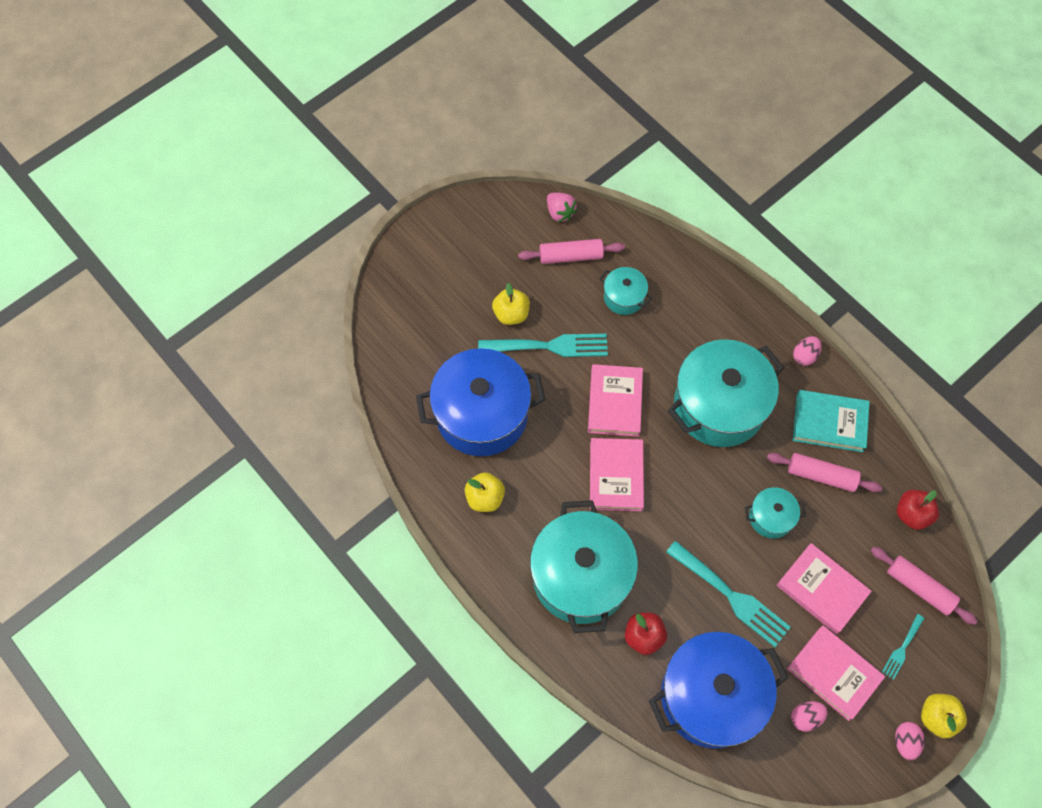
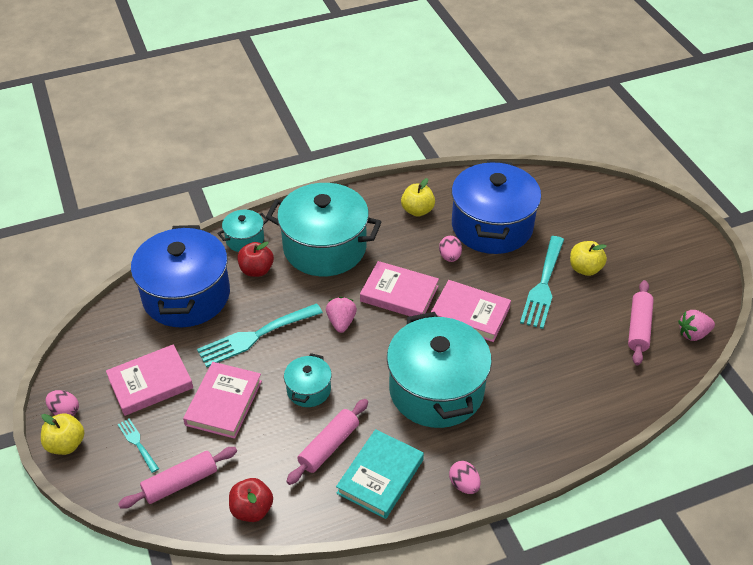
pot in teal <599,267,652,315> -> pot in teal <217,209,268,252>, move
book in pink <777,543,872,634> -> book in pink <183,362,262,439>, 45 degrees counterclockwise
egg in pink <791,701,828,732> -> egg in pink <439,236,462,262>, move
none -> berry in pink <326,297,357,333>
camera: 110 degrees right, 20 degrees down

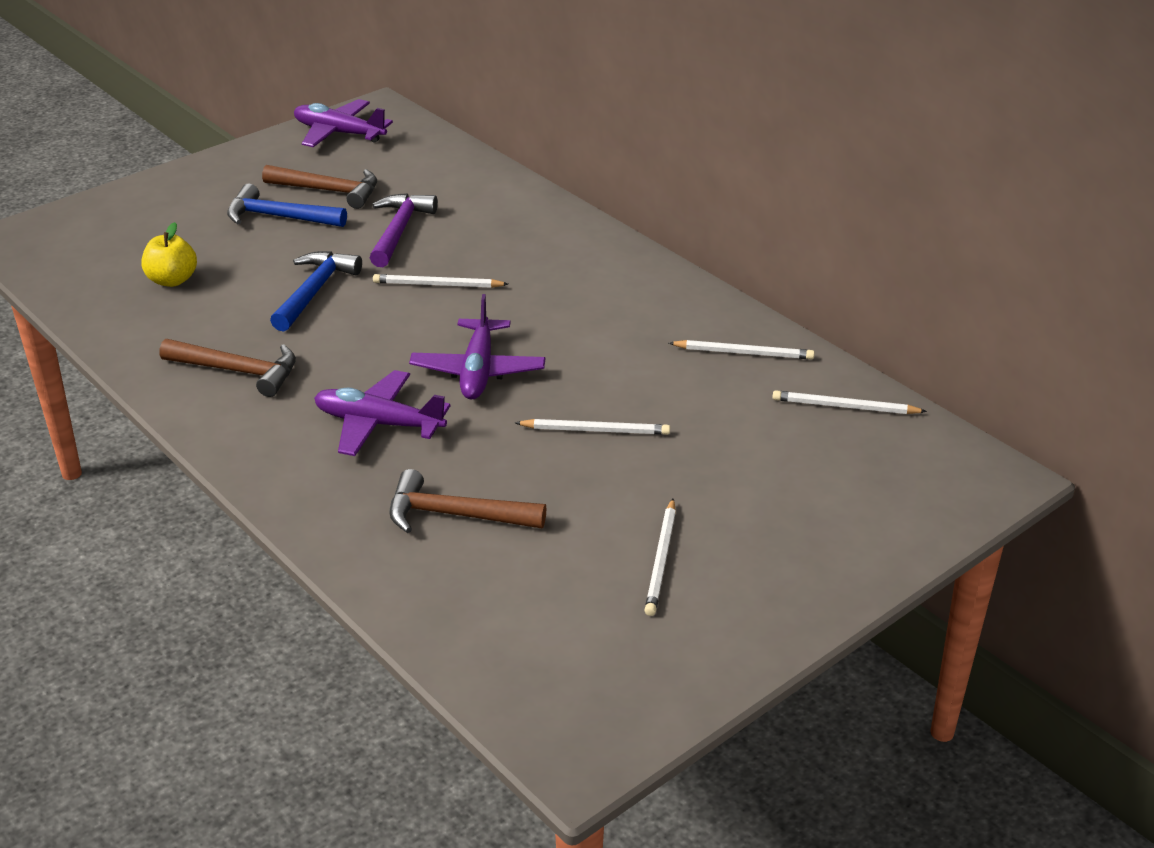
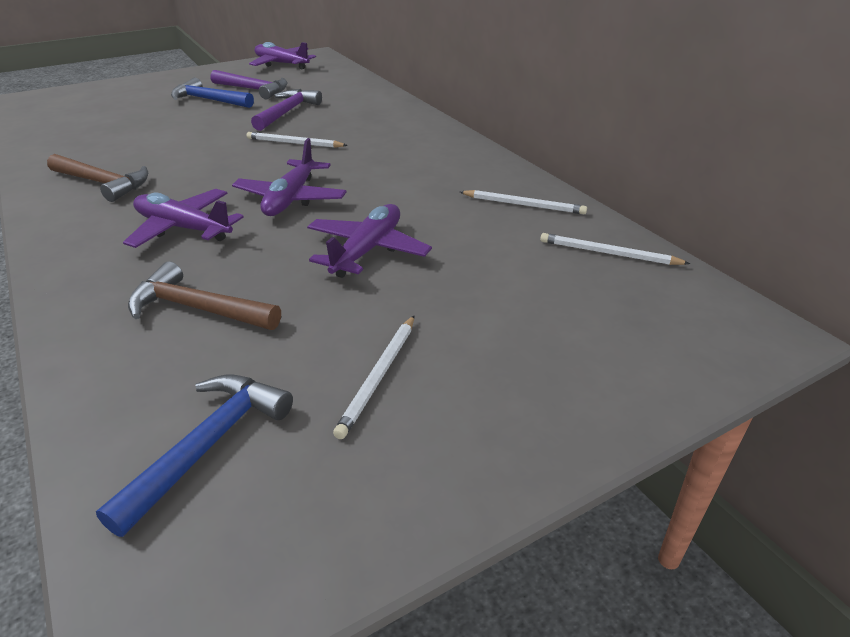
apple in yellow <141,222,197,287> -> none
hammer in dark brown <262,165,377,209> -> hammer in royal purple <210,70,288,99>
hammer in cobalt <270,251,362,332> -> hammer in cobalt <96,375,293,537>, move
pencil in snow-white <515,419,670,435> -> toy plane in royal purple <307,204,432,278>
camera: 10 degrees right, 0 degrees up

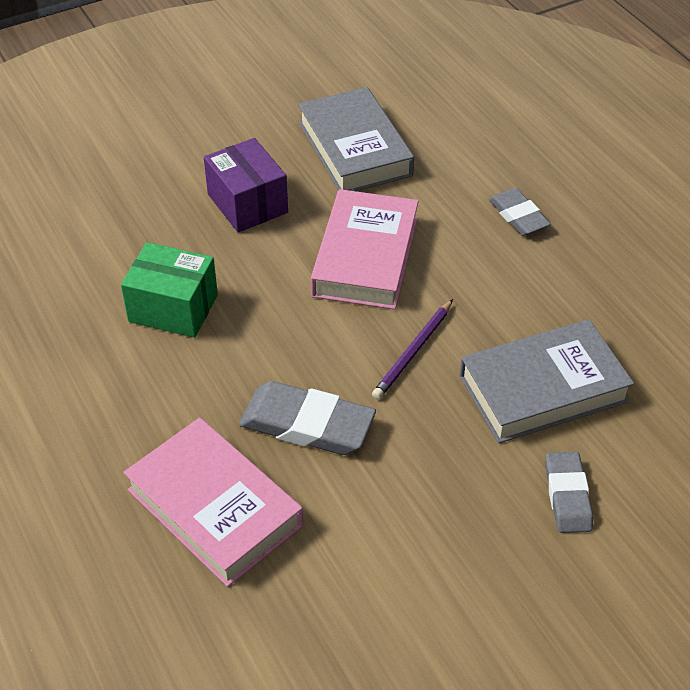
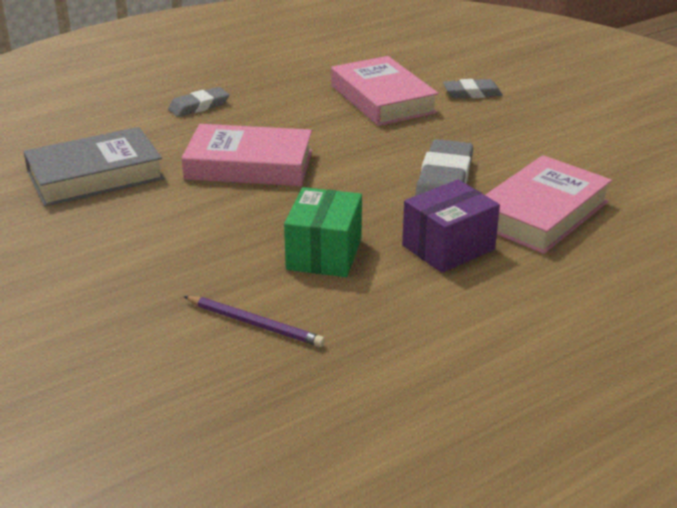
package in royal purple <204,138,288,232> -> package in royal purple <402,180,500,273>, move
pencil in royal purple <372,299,453,399> -> pencil in royal purple <184,296,325,347>, move
book in grey <459,319,634,443> -> book in pink <331,56,439,126>
camera: 95 degrees left, 15 degrees down

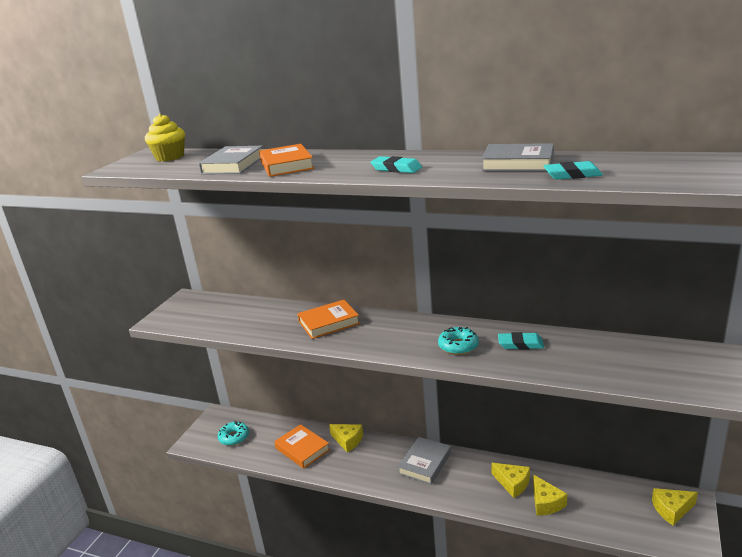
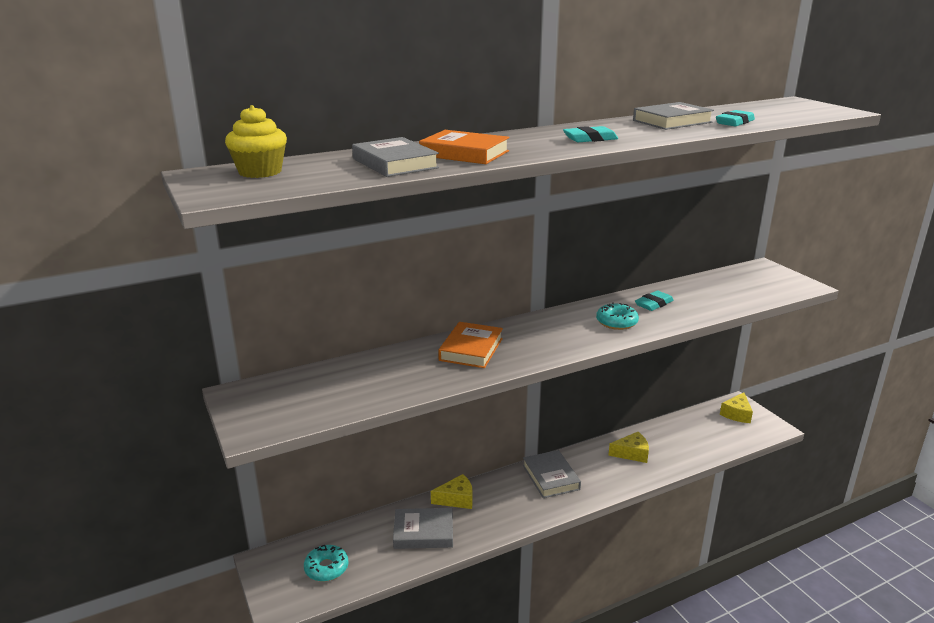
book in bright orange <274,424,330,469> -> book in grey <393,508,453,549>
piece of cheese in yellow <533,474,567,516> -> none
camera: 50 degrees left, 0 degrees up

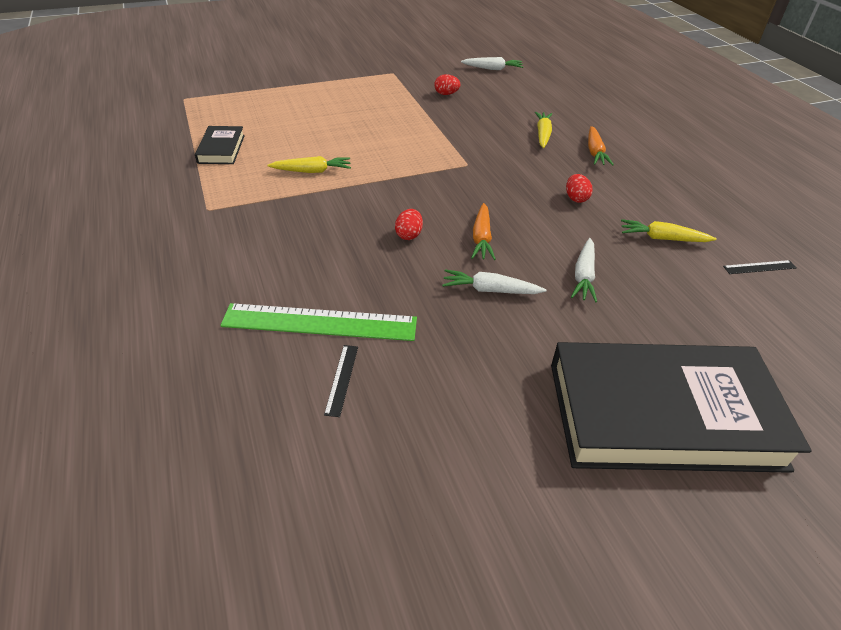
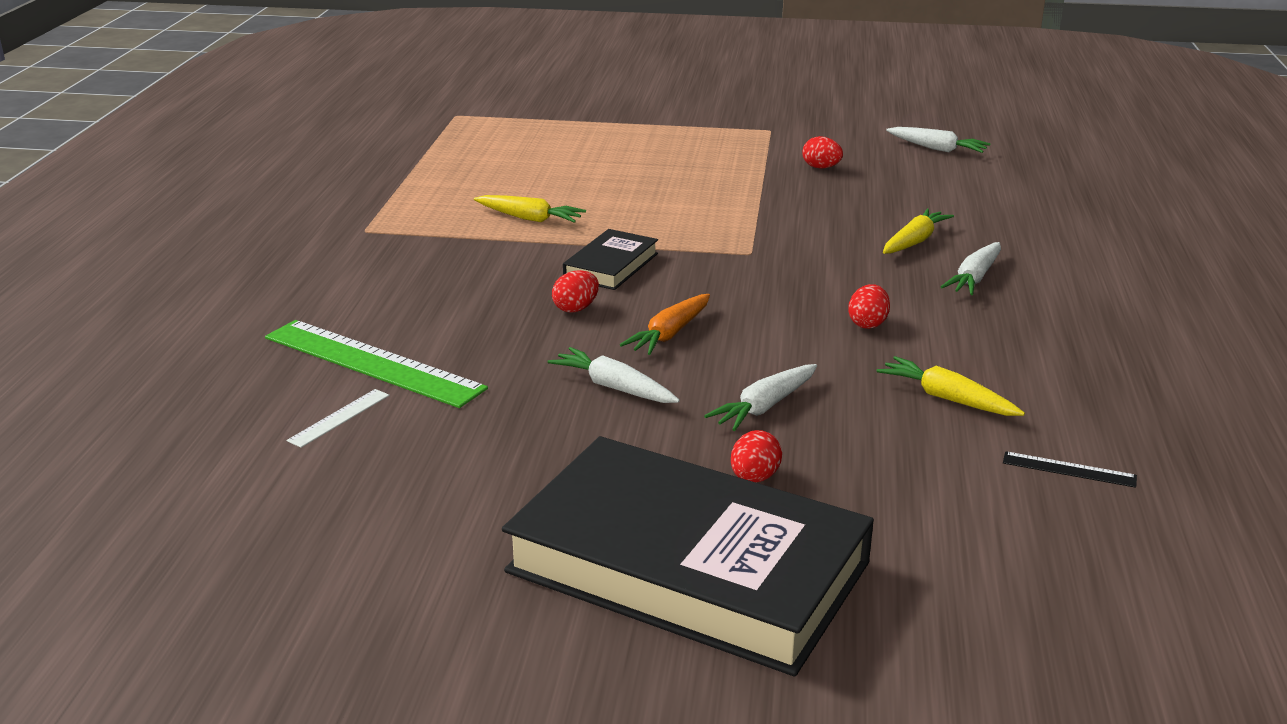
book in ebony <195,126,245,164> -> book in ebony <563,229,658,290>, move
straightedge in ebony <324,345,358,417> -> straightedge in snow-white <287,389,389,448>
root vegetable in bright orange <588,126,614,166> -> root vegetable in snow-white <941,242,1001,295>
none -> egg in scarlet <731,430,782,483>
camera: 30 degrees right, 15 degrees down

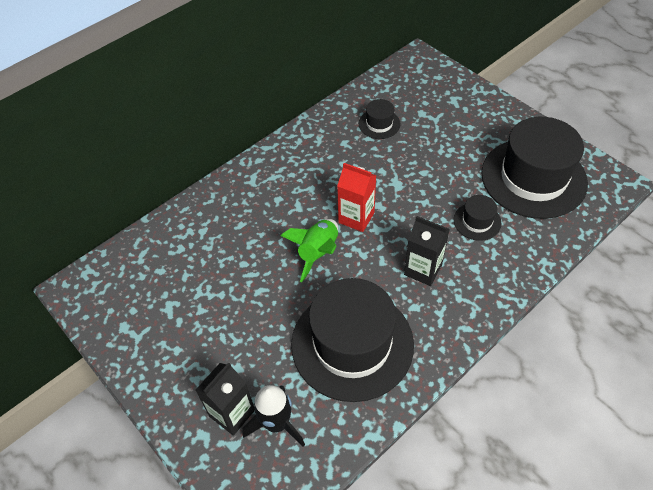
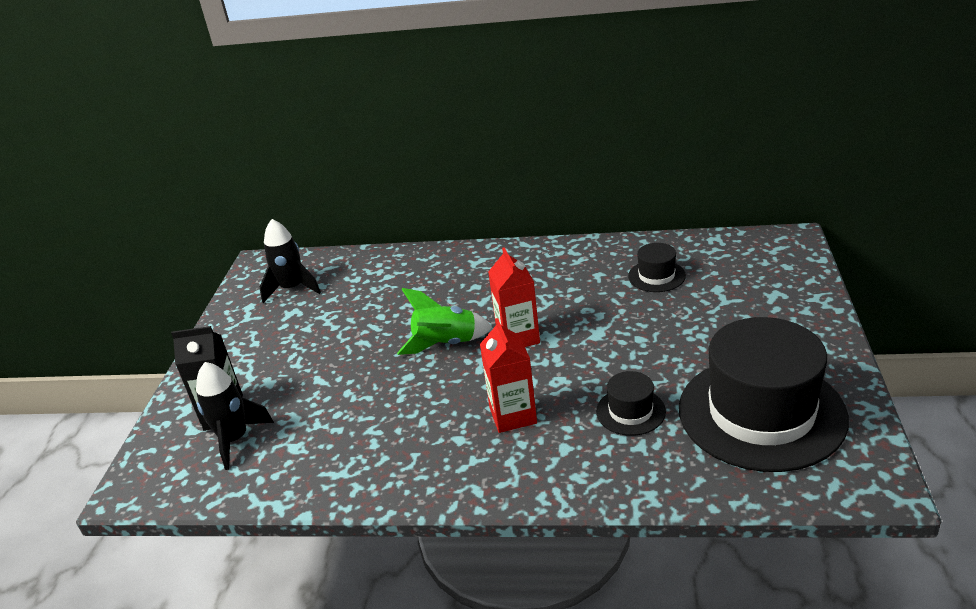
hat in ebony <291,278,414,402> -> none
carton in ebony <404,216,450,286> -> carton in scarlet <480,318,537,433>
none -> rocket in ebony <260,219,321,303>
camera: 50 degrees right, 20 degrees down

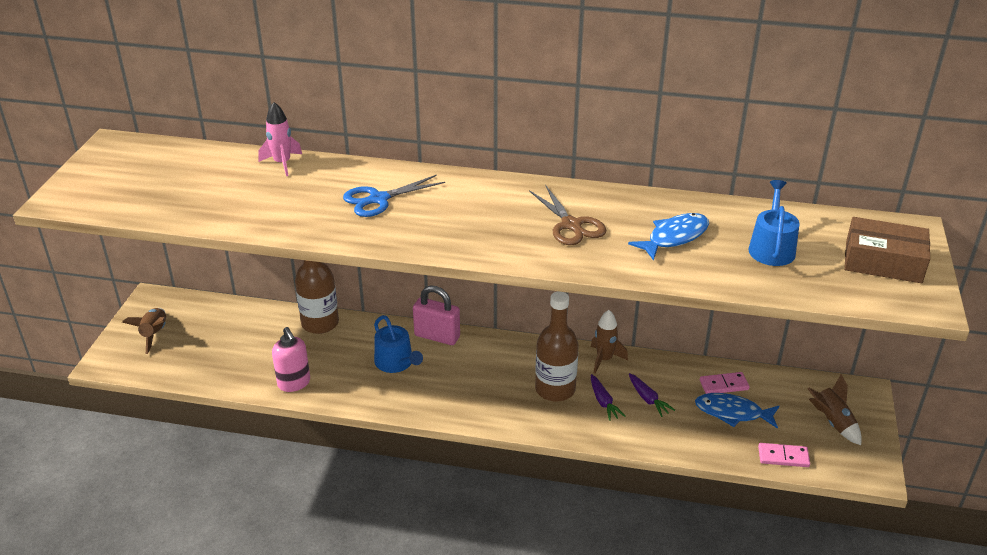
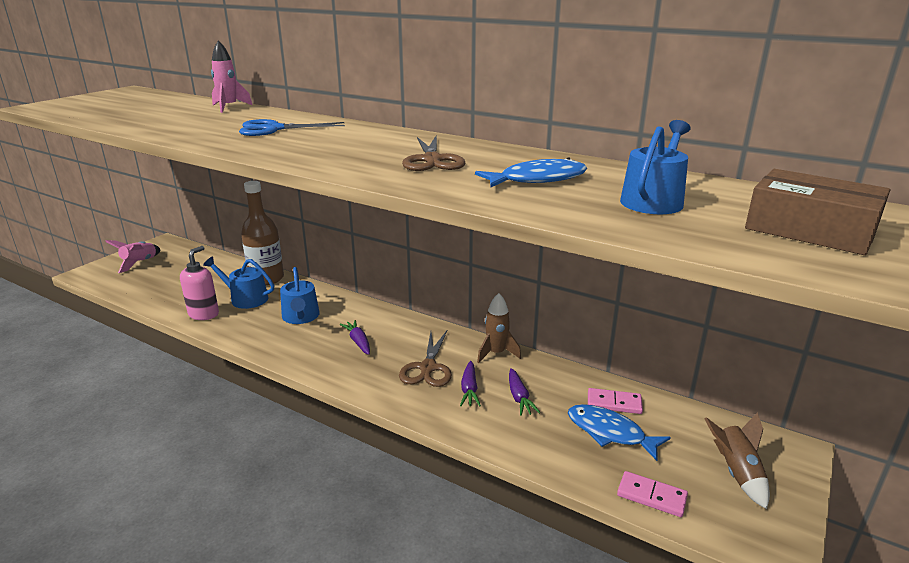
rocket in dark brown <122,308,166,354> -> rocket in pink <105,240,161,273>
pump bottle in pink <272,327,310,392> -> pump bottle in pink <180,246,219,320>, 150 degrees counterclockwise
lock in pink <413,286,460,345> -> none
bottle in dark brown <535,291,579,402> -> shears in dark brown <399,329,452,387>
none -> watering pot in cobalt <203,257,274,309>
none -> root vegetable in royal purple <340,320,370,355>
camera: 20 degrees right, 10 degrees down

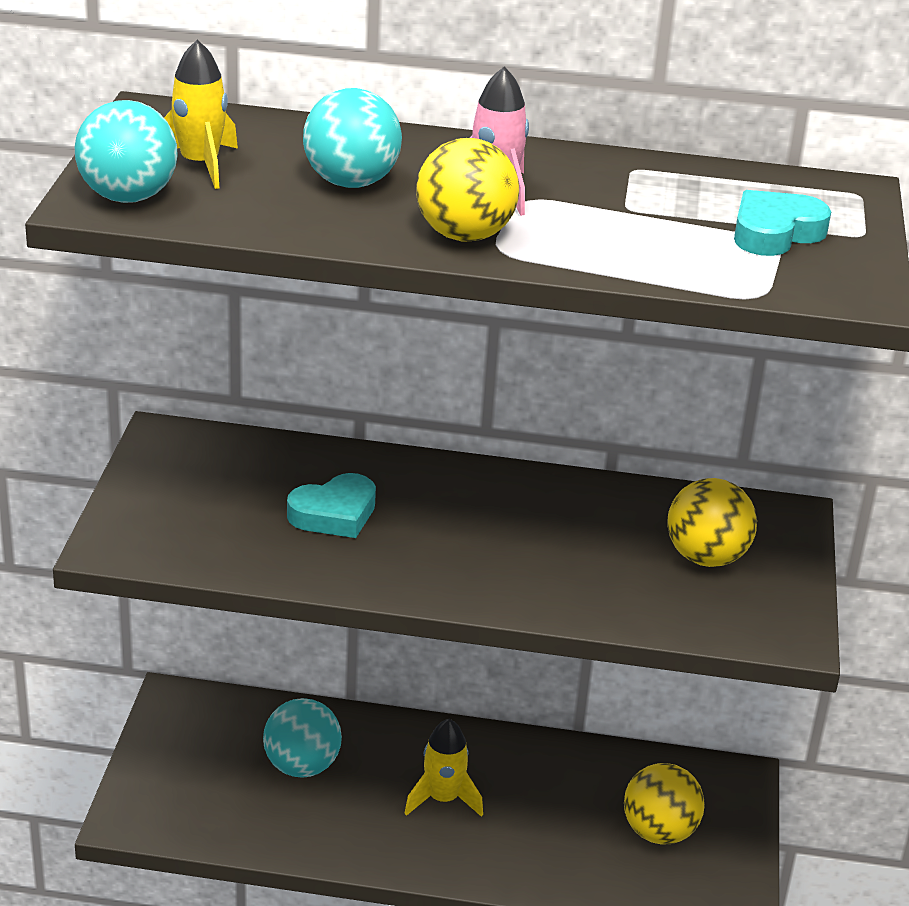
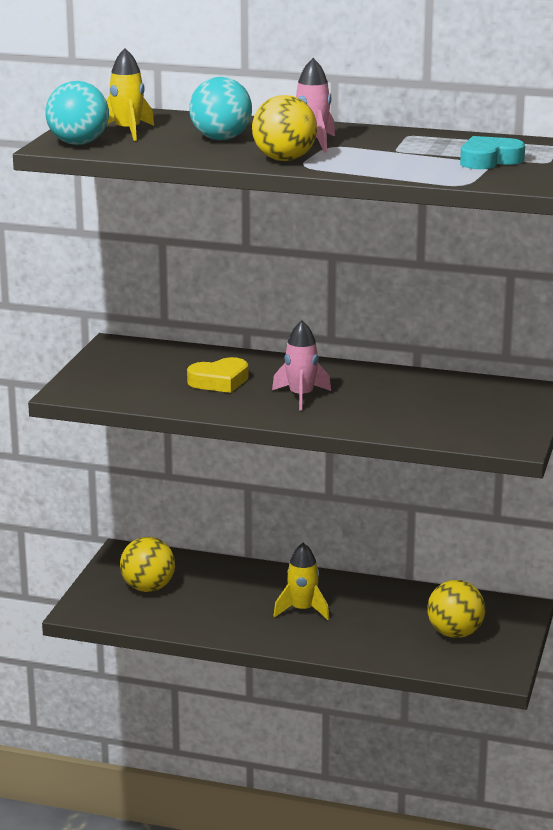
sphere in teal <263,698,342,778> -> none
heart shape in teal <287,473,376,538> -> heart shape in yellow <187,357,248,393>
sphere in yellow <667,478,757,567> -> sphere in yellow <120,537,175,592>, move
none -> rocket in pink <272,320,331,411>
camera: 10 degrees right, 10 degrees down

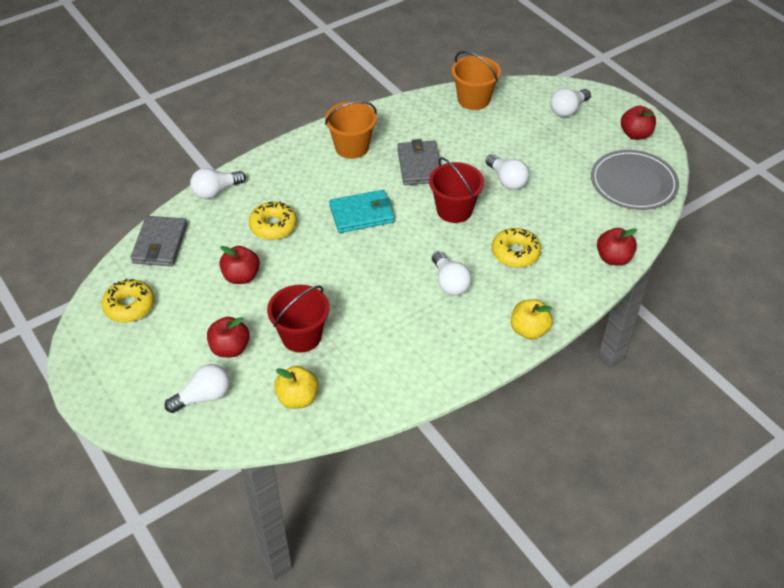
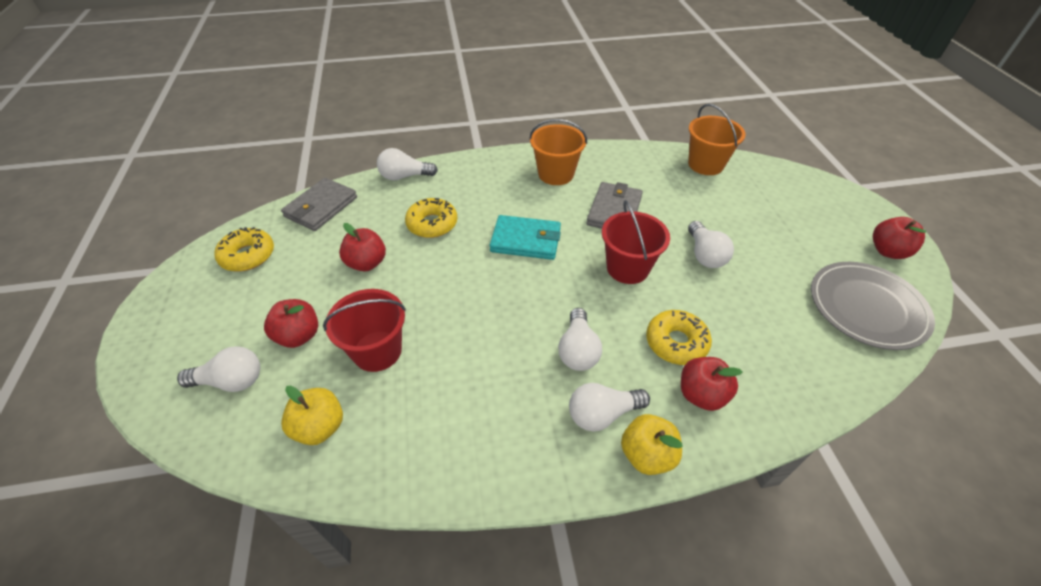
bulb in snow-white <550,88,591,117> -> bulb in snow-white <569,383,650,431>, move
apple in scarlet <597,228,637,266> -> apple in scarlet <681,357,743,411>, move
camera: 25 degrees right, 0 degrees up

